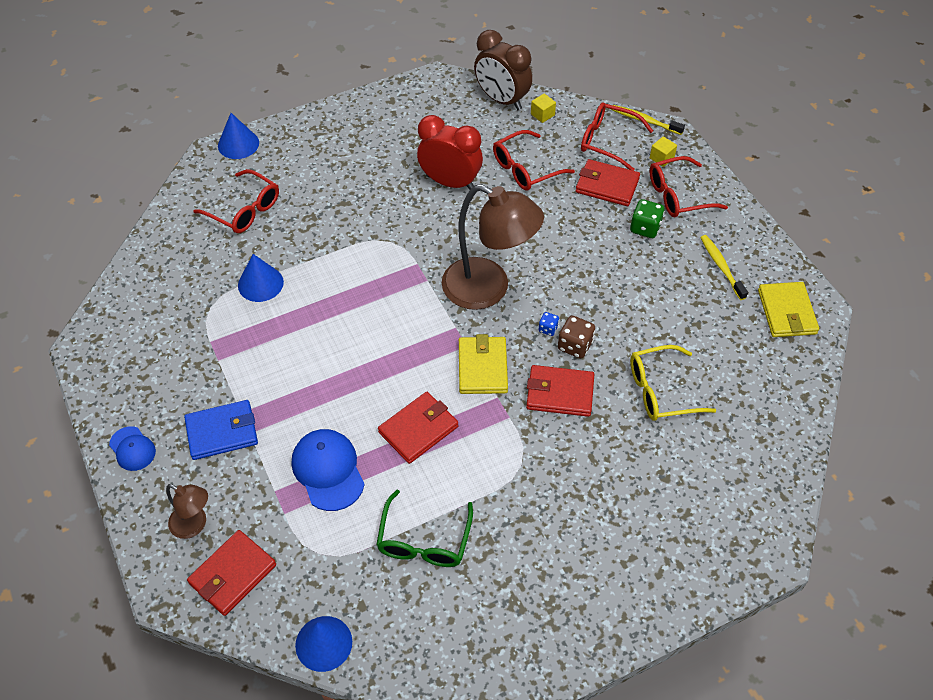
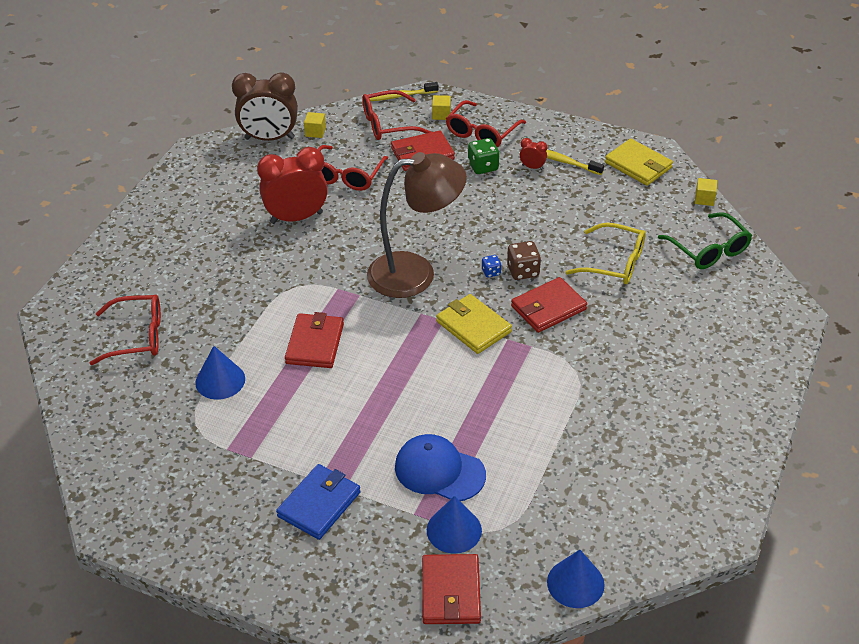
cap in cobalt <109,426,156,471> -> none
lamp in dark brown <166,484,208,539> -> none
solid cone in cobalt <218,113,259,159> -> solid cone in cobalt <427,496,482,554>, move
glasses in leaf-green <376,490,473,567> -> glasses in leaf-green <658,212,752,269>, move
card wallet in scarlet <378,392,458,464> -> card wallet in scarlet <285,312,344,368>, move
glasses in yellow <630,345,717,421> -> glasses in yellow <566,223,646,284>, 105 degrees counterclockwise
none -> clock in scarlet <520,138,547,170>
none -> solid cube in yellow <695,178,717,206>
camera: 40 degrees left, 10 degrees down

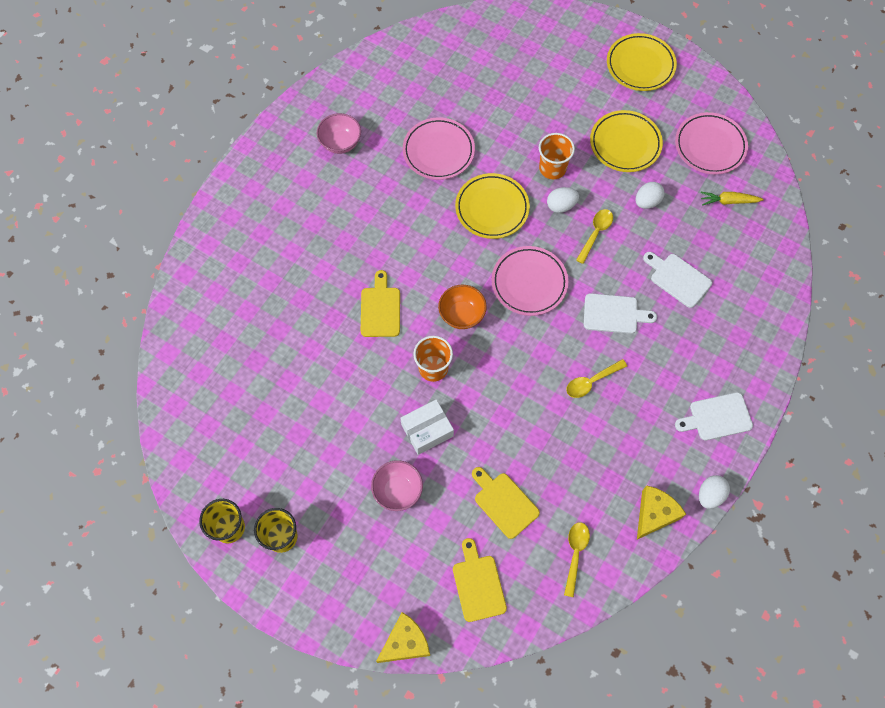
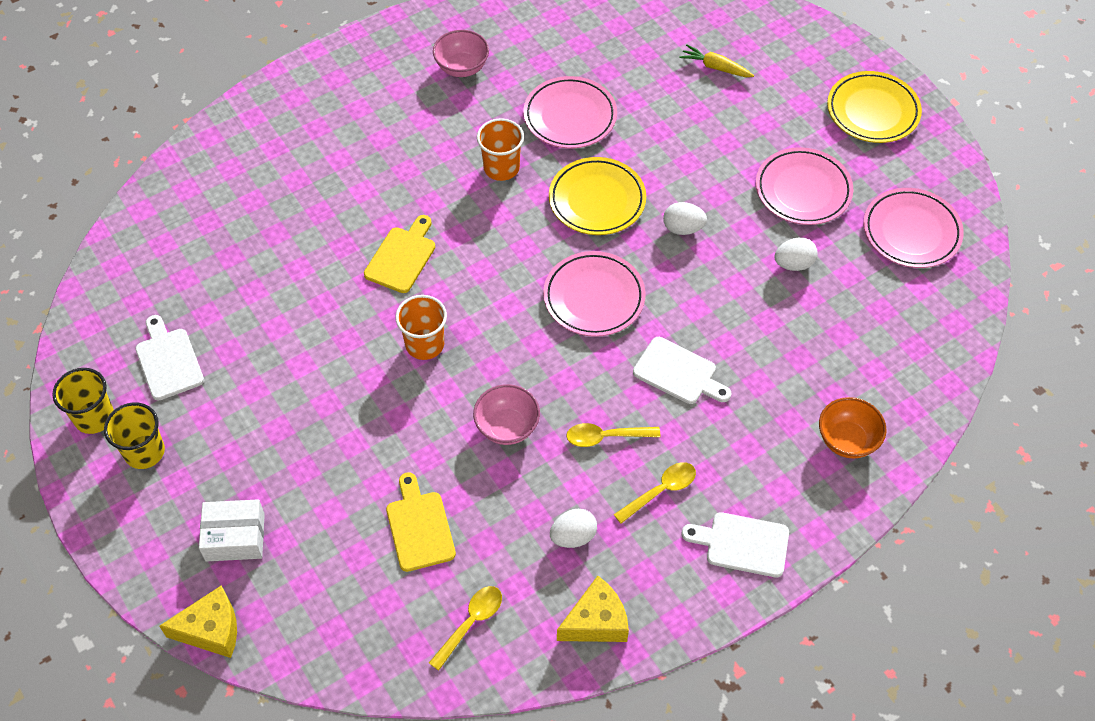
bowl in pink <371,460,423,511> -> bowl in pink <473,384,540,445>, move
package in snow-white <400,399,454,455> -> package in snow-white <199,499,265,562>, move
bowl in bright orange <438,285,487,329> -> bowl in bright orange <819,397,886,459>, move
chopping board in yellow <453,538,507,622> -> none
cup in bright orange <539,133,575,179> -> cup in bright orange <477,118,524,181>, move
tablespoon in yellow <576,209,613,264> -> tablespoon in yellow <613,462,696,523>, move
flat dish in yellow <590,110,663,172> -> flat dish in pink <756,147,853,225>
chopping board in snow-white <643,252,712,308> -> chopping board in snow-white <136,315,204,401>, move
egg in snow-white <699,475,730,509> -> egg in snow-white <550,509,597,548>, move
root vegetable in yellow <701,192,764,206> -> root vegetable in yellow <680,45,754,77>, move
camera: 25 degrees right, 10 degrees down

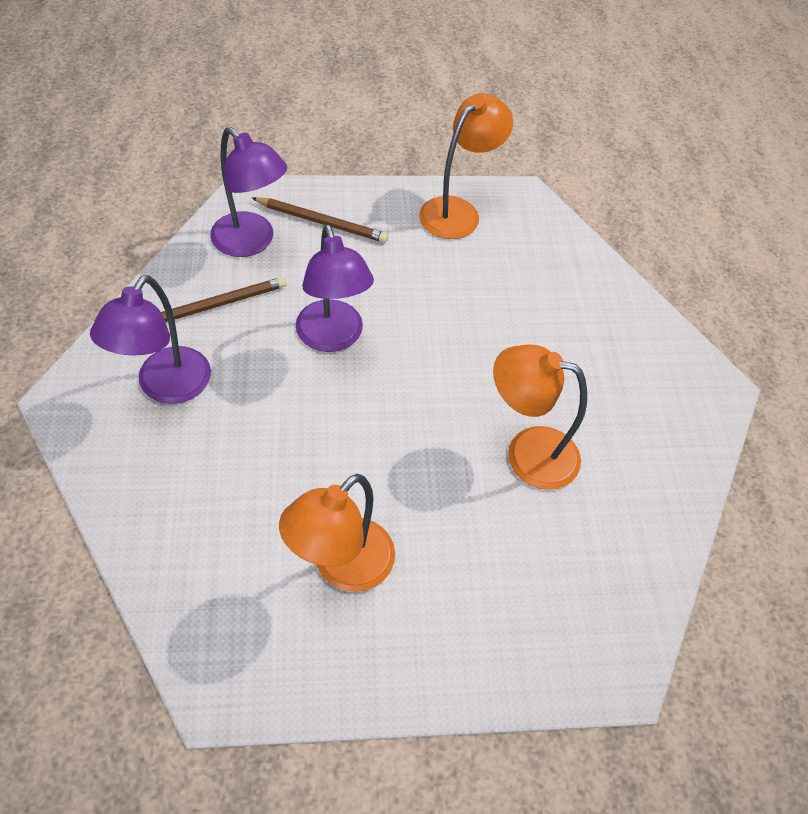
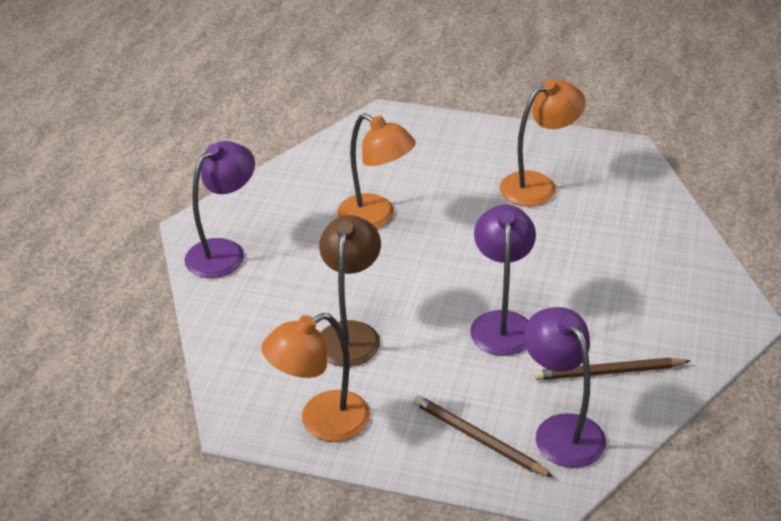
lamp in royal purple <90,275,211,404> -> lamp in royal purple <185,141,255,278>, move
none -> lamp in dark brown <319,215,381,367>
camera: 155 degrees left, 15 degrees down

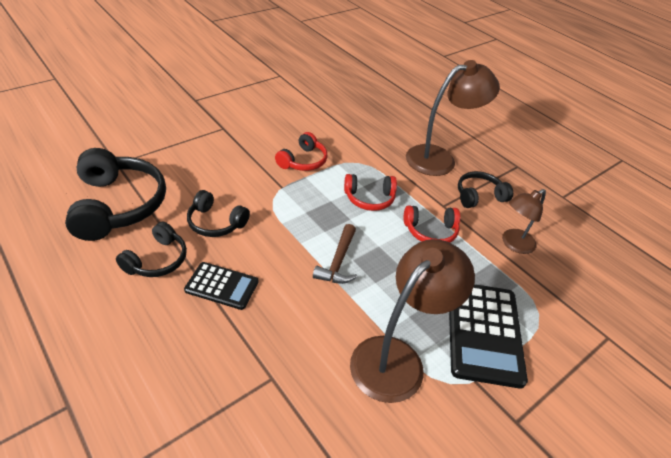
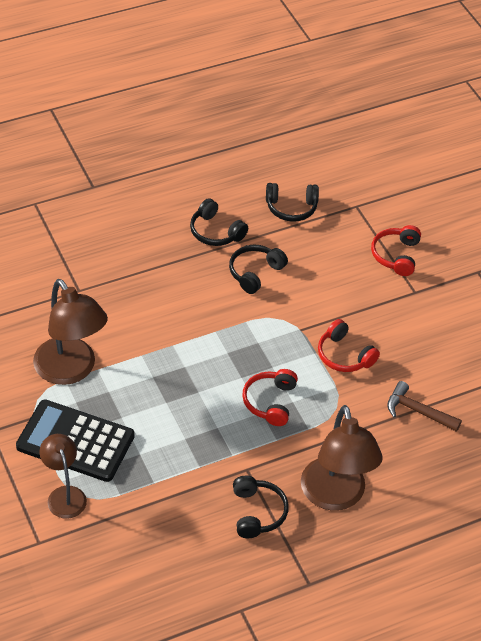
headphones in ebony <65,148,166,241> -> headphones in ebony <266,183,319,222>, x0.56
pocket calculator in ebony <184,262,258,310> -> none
hammer in dark brown <313,224,358,284> -> hammer in dark brown <387,381,462,432>, move
headphones in scarlet <404,205,460,243> -> headphones in scarlet <371,225,421,276>, move
lamp in dark brown <502,189,546,254> -> lamp in dark brown <40,434,87,519>, move
camera: 105 degrees right, 5 degrees up

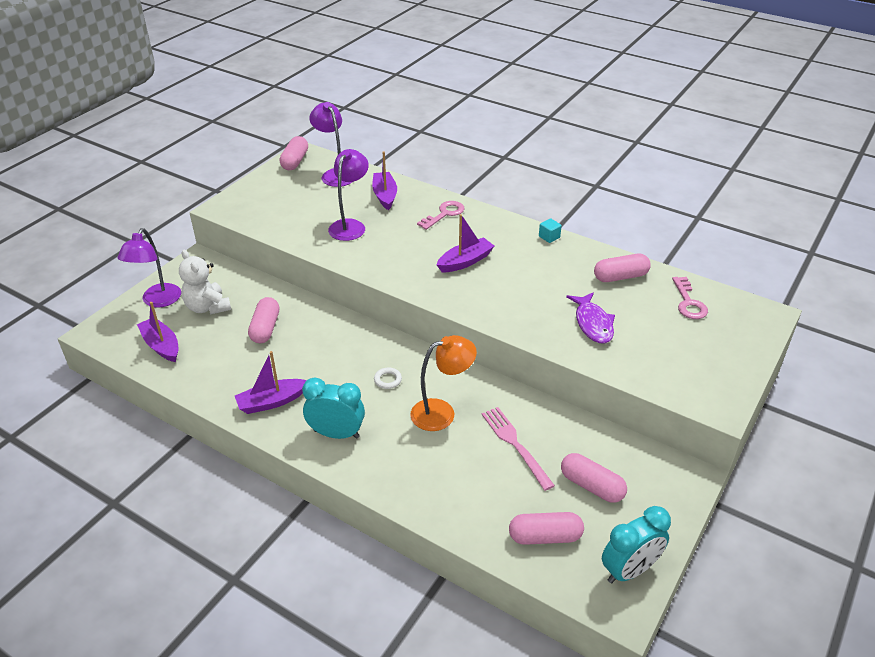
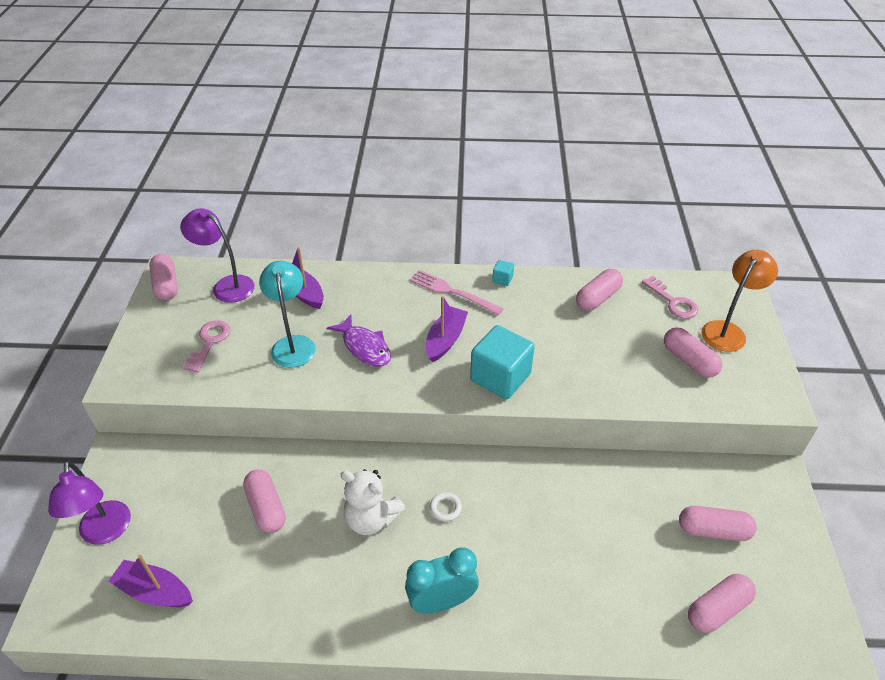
stuffed bear in snow-white <179,250,231,315> -> stuffed bear in snow-white <341,469,405,535>, move
sailboat in royal purple <235,351,307,414> -> none
lamp in royal purple <328,149,369,241> -> lamp in teal <259,261,315,368>
lamp in bright orange <410,335,477,431> -> lamp in bright orange <701,250,778,352>, move
key in pink <417,201,464,230> -> key in pink <184,320,230,373>, move
fork in pink <481,407,555,491> -> fork in pink <409,270,503,315>, move
fish in royal purple <566,292,615,344> -> fish in royal purple <327,314,391,367>, move
clock in teal <602,506,671,583> -> none
none -> solid cube in teal <470,325,535,399>
none -> pill shape in pink <664,327,722,378>
camera: 30 degrees left, 5 degrees up

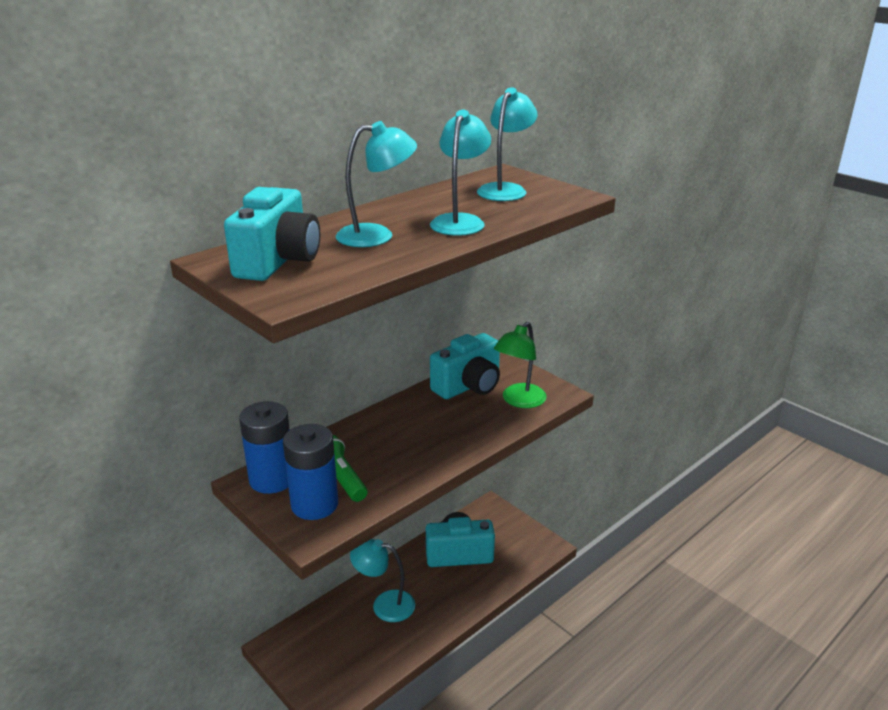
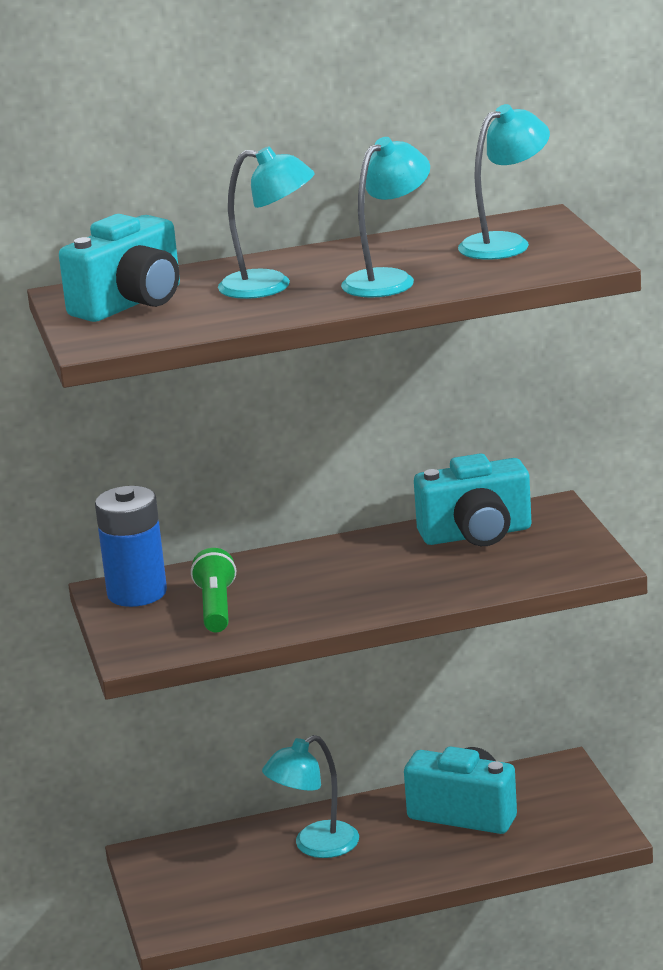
battery in cobalt <283,424,338,520> -> none
lamp in teal <350,539,415,622> -> lamp in teal <262,735,359,858>, 75 degrees counterclockwise
lamp in leaf-green <494,322,547,408> -> none
camera: 30 degrees right, 5 degrees down

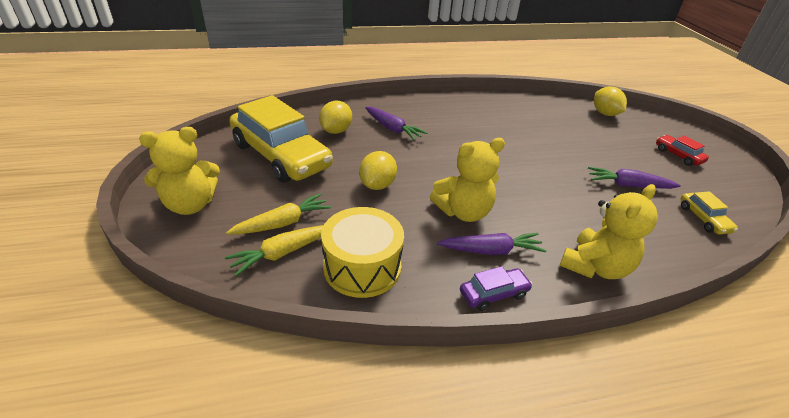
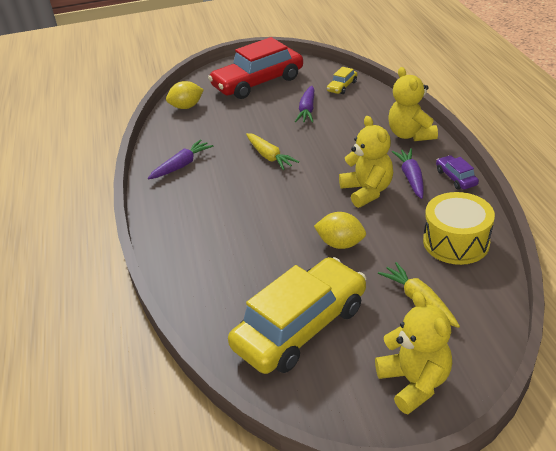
root vegetable in yellow <225,225,324,276> -> root vegetable in yellow <246,133,299,170>, move
toy lemon in yellow <319,101,352,134> -> none
root vegetable in royal purple <365,107,427,141> -> root vegetable in royal purple <148,139,213,179>, move
stuffed bear in yellow <560,184,658,279> -> stuffed bear in yellow <389,67,438,141>, 150 degrees counterclockwise
toy car in scarlet <656,135,709,166> -> toy car in scarlet <208,37,303,99>, x2.37
toy car in yellow <681,191,738,235> -> toy car in yellow <327,67,357,94>, 135 degrees clockwise
camera: 85 degrees left, 0 degrees up

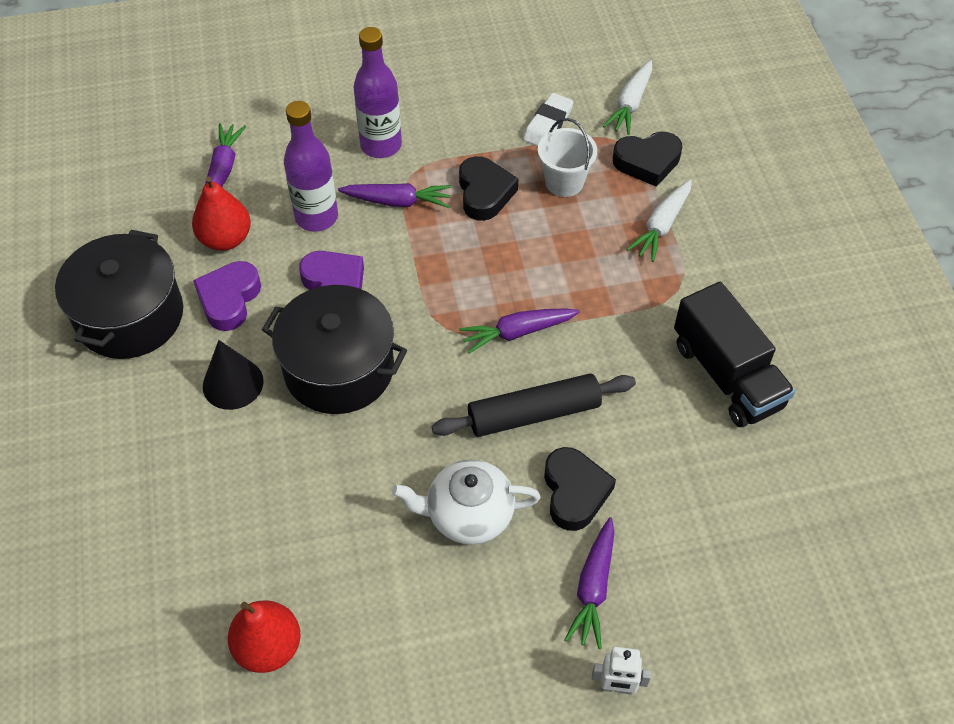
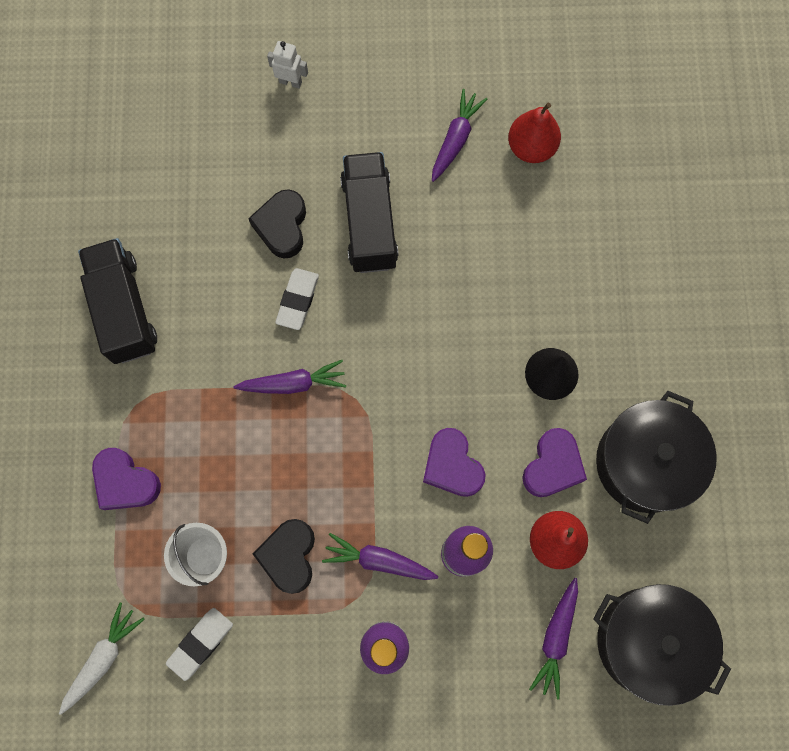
pot in ebony <262,285,407,414> -> pot in ebony <593,584,731,706>, move
china teapot in snow-white <392,459,541,545> -> lorry in ebony <340,152,398,273>
rolling pin in ebony <431,374,636,437> -> eraser in snow-white <275,268,319,330>
root vegetable in royal purple <565,517,615,649> -> root vegetable in royal purple <432,89,487,182>, move
heart shape in ebony <613,132,682,187> -> none
root vegetable in snow-white <626,180,692,262> -> heart shape in royal purple <92,448,161,510>
camera: 170 degrees left, 20 degrees up

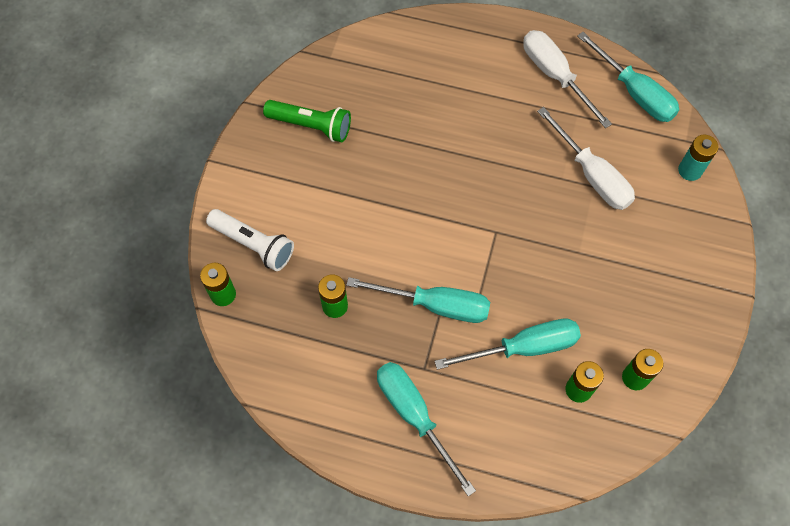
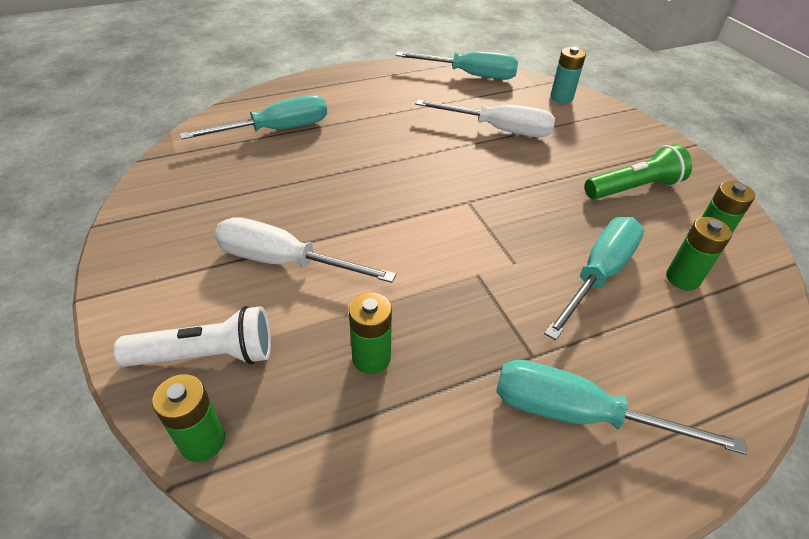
flashlight in leaf-green <263,100,351,142> -> flashlight in leaf-green <585,144,692,199>, move
hand screwdriver in teal <346,277,490,323> -> hand screwdriver in teal <180,95,327,139>, move
hand screwdriver in snow-white <523,30,612,128> -> hand screwdriver in snow-white <214,217,396,283>, move
camera: 40 degrees left, 20 degrees down

